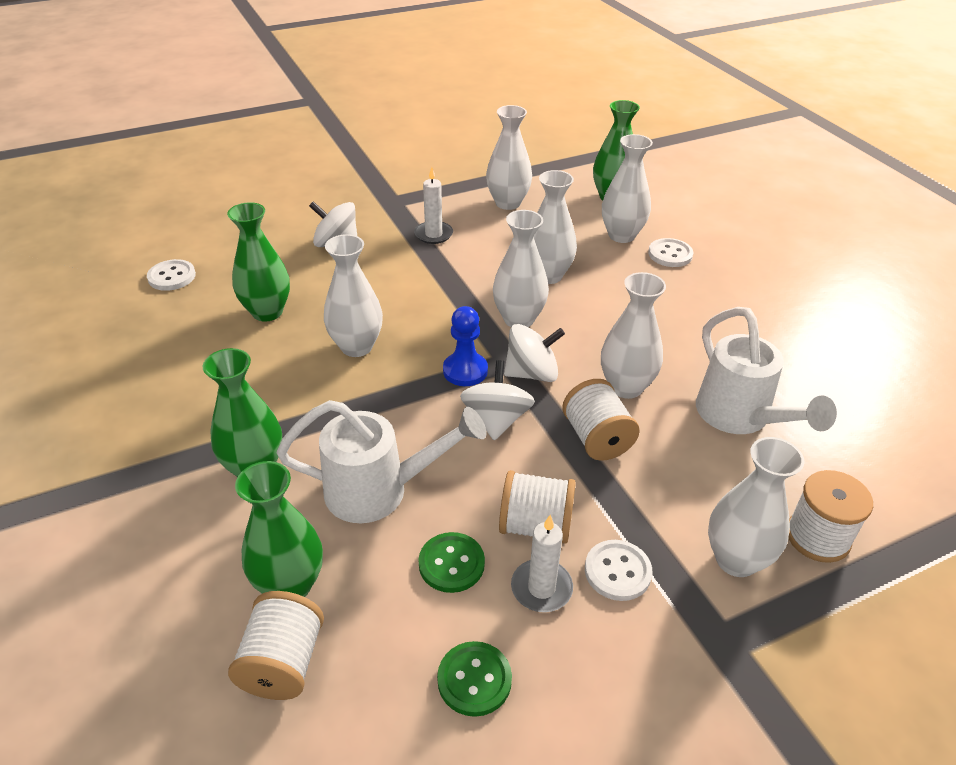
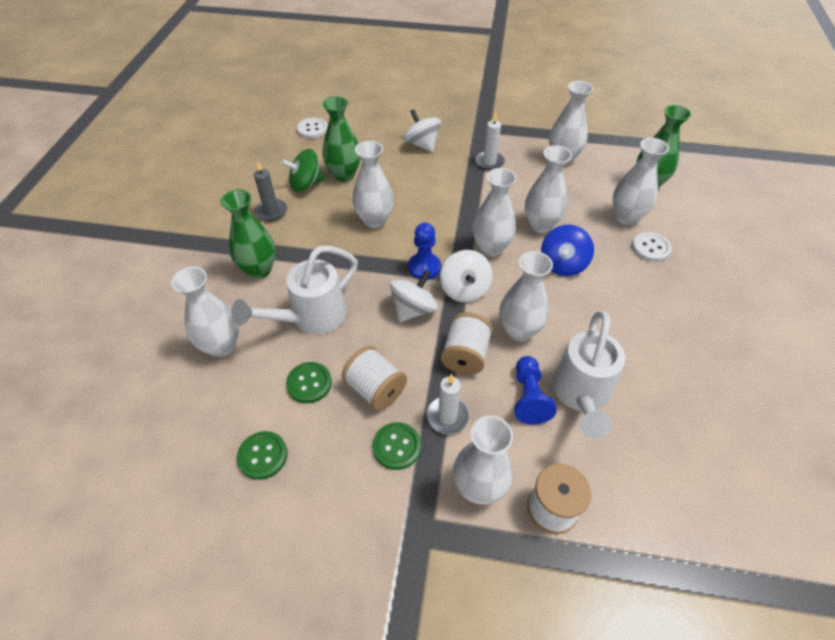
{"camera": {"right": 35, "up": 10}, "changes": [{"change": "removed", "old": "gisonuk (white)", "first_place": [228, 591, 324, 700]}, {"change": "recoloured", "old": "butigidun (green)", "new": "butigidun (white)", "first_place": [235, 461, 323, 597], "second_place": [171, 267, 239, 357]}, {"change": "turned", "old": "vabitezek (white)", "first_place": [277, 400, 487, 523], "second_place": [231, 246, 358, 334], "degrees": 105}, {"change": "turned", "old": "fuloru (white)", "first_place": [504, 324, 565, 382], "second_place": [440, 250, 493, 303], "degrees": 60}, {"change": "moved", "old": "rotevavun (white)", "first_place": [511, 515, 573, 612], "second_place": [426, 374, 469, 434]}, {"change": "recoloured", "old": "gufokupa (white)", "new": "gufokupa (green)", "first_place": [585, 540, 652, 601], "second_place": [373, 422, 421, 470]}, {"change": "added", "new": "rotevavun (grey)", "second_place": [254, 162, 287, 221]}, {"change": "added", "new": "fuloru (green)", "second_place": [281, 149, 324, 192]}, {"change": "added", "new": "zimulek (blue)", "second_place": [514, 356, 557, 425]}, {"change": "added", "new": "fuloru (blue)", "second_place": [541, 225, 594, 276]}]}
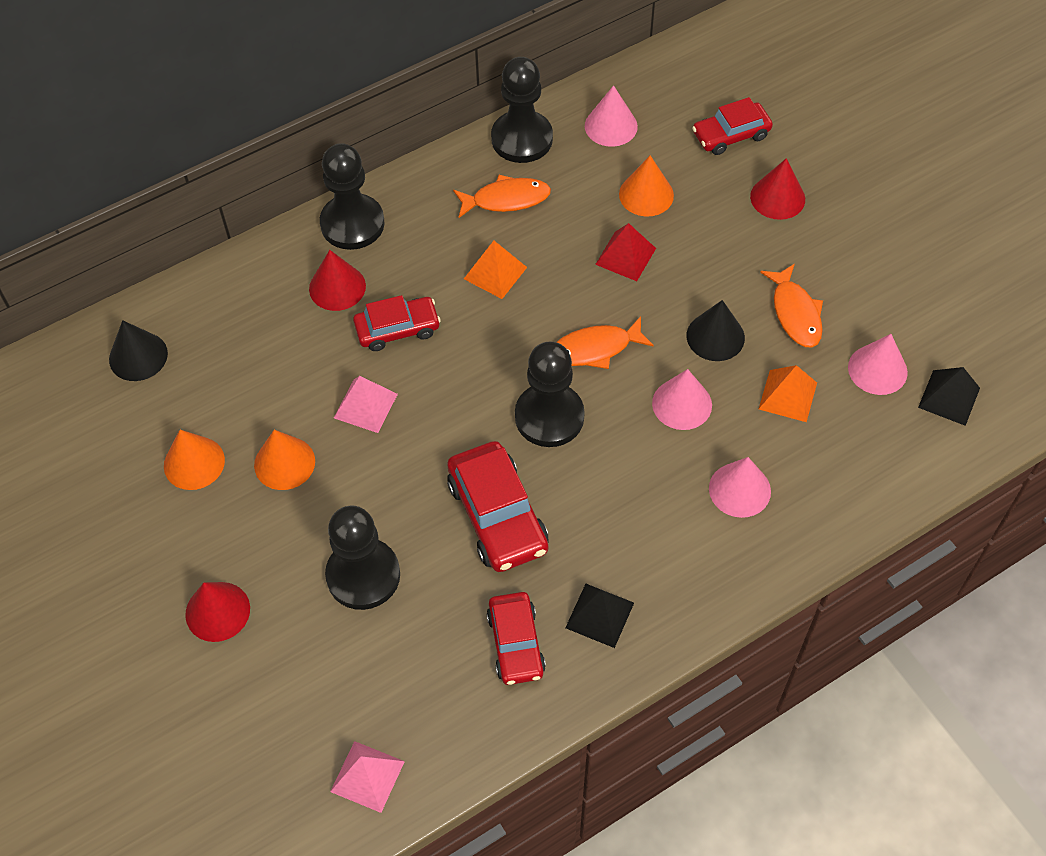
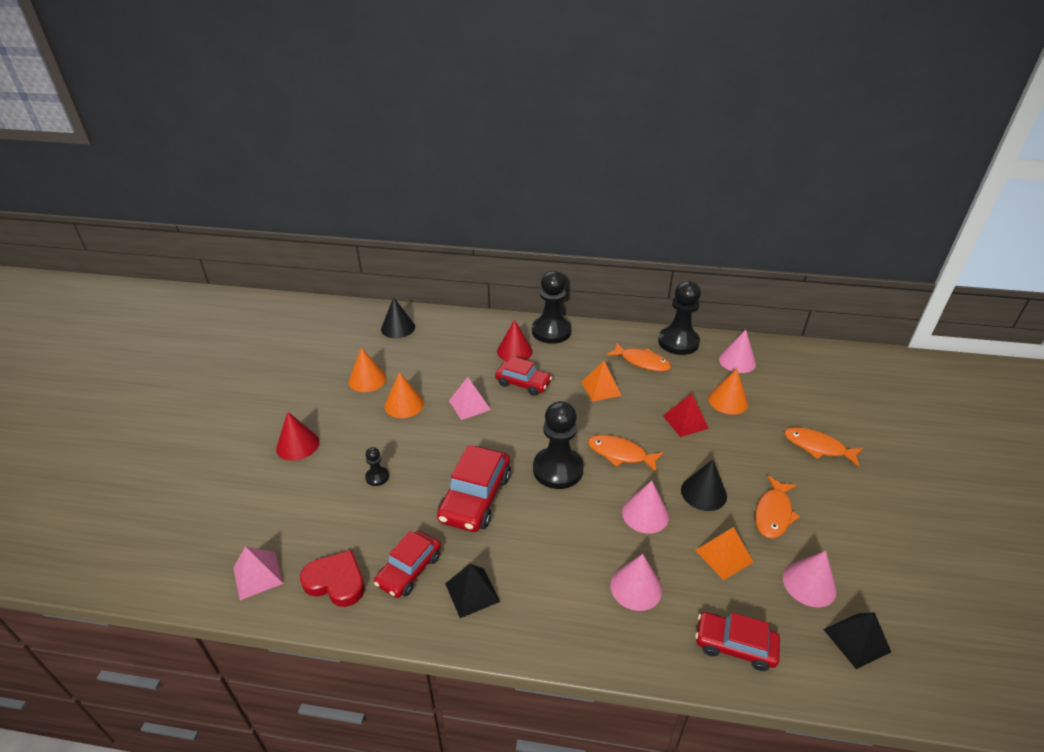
{"camera": {"right": 40, "up": -20}, "changes": [{"change": "resized", "old": "zimulek (black)", "first_place": [325, 506, 400, 610], "second_place": [365, 447, 389, 486], "factor": 0.45}, {"change": "moved", "old": "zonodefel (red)", "first_place": [692, 97, 773, 155], "second_place": [695, 612, 780, 671]}, {"change": "replaced", "old": "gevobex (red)", "new": "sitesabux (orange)", "first_place": [750, 158, 805, 220], "second_place": [784, 427, 863, 467]}, {"change": "added", "new": "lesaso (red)", "second_place": [300, 550, 365, 607]}]}
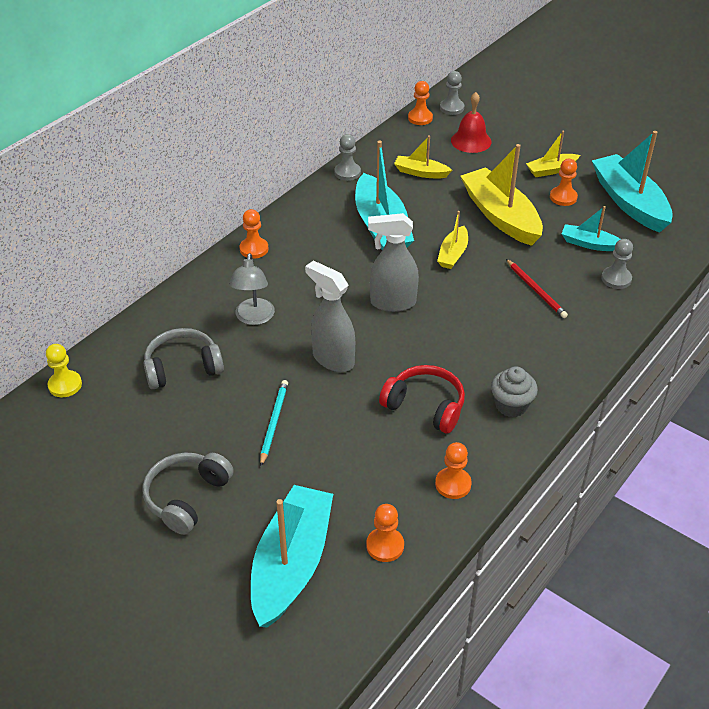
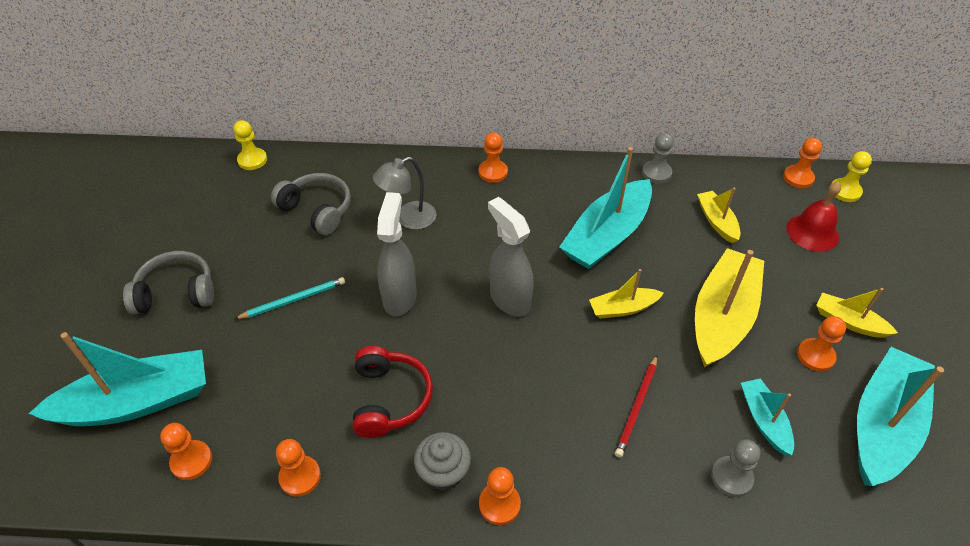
{"camera": {"right": 55, "up": 5}, "changes": [{"change": "recoloured", "old": "zimulek (grey)", "new": "zimulek (yellow)", "first_place": [440, 71, 464, 115], "second_place": [832, 151, 872, 202]}, {"change": "added", "new": "zimulek (orange)", "second_place": [479, 467, 521, 525]}]}
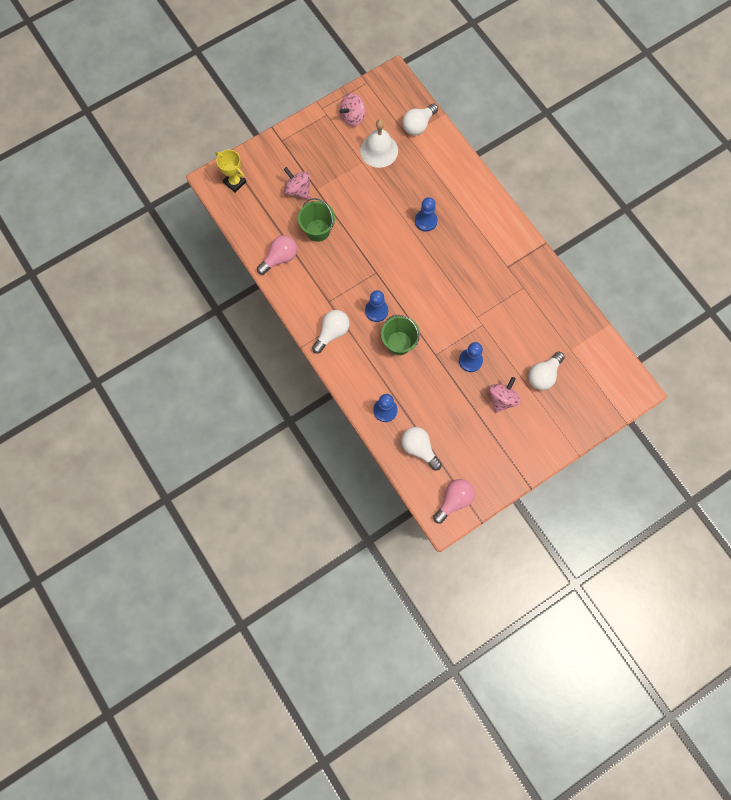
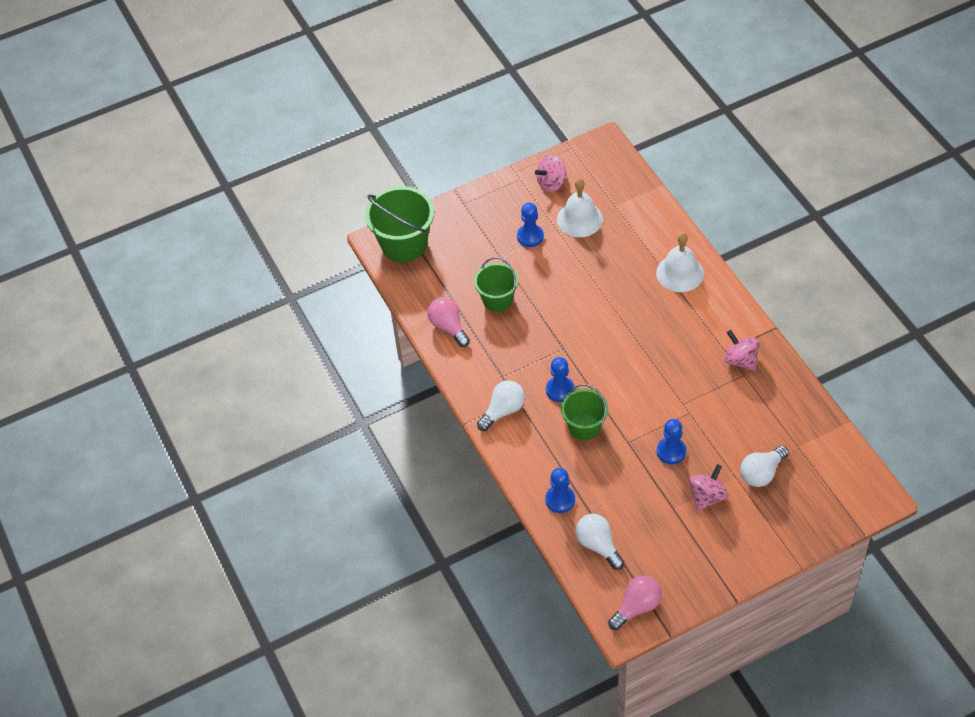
{"camera": {"right": 10, "up": -20}, "changes": [{"change": "replaced", "old": "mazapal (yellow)", "new": "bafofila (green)", "first_place": [216, 149, 246, 193], "second_place": [365, 186, 434, 262]}, {"change": "turned", "old": "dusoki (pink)", "first_place": [257, 235, 297, 275], "second_place": [427, 297, 470, 347], "degrees": -90}, {"change": "moved", "old": "fuloru (pink)", "first_place": [284, 167, 310, 199], "second_place": [724, 330, 759, 371]}, {"change": "removed", "old": "dusoki (white)", "first_place": [402, 104, 438, 135]}, {"change": "moved", "old": "zimulek (blue)", "first_place": [415, 197, 438, 232], "second_place": [517, 203, 544, 247]}, {"change": "added", "new": "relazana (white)", "second_place": [656, 233, 704, 292]}]}
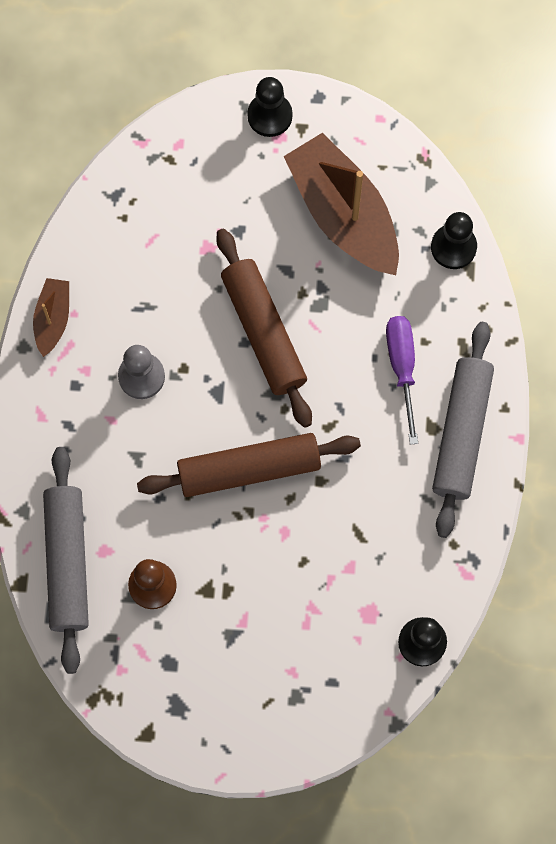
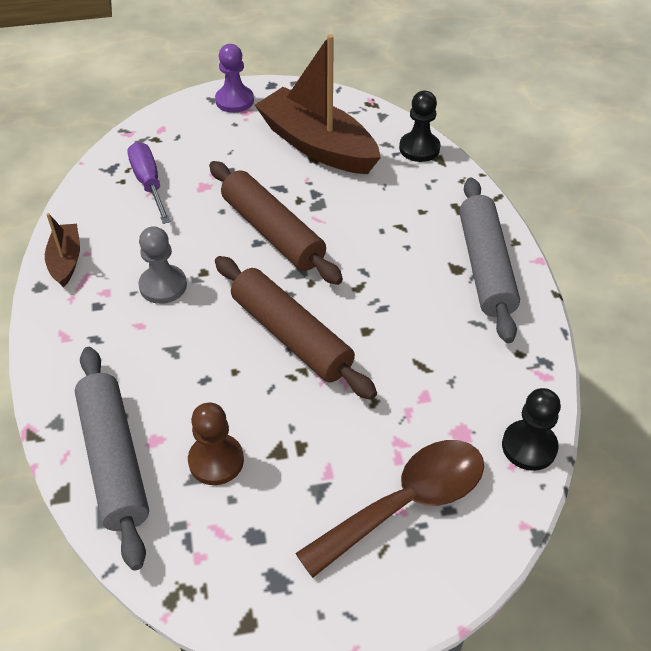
{"camera": {"right": -15, "up": -25}, "changes": [{"change": "turned", "old": "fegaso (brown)", "first_place": [137, 433, 361, 497], "second_place": [215, 256, 377, 400], "degrees": 75}, {"change": "recoloured", "old": "zimulek (black)", "new": "zimulek (purple)", "first_place": [247, 77, 293, 137], "second_place": [215, 44, 254, 113]}, {"change": "moved", "old": "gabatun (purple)", "first_place": [386, 316, 418, 445], "second_place": [127, 142, 171, 224]}, {"change": "added", "new": "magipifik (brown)", "second_place": [295, 440, 484, 578]}]}
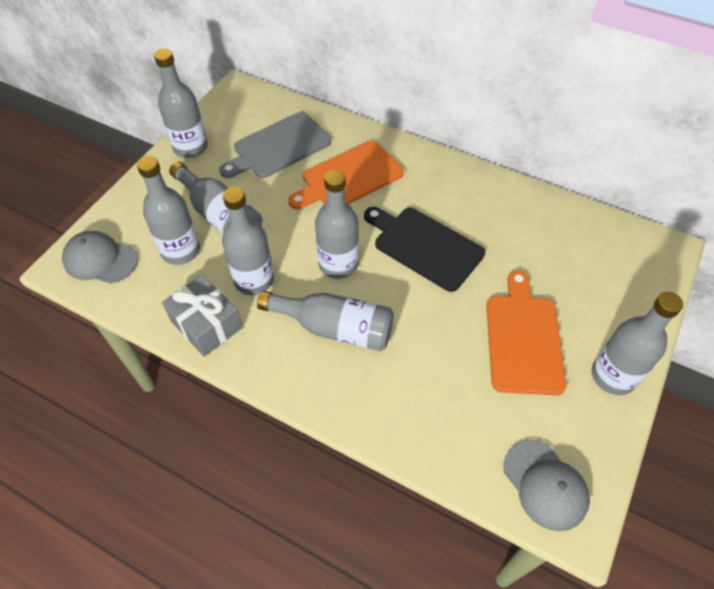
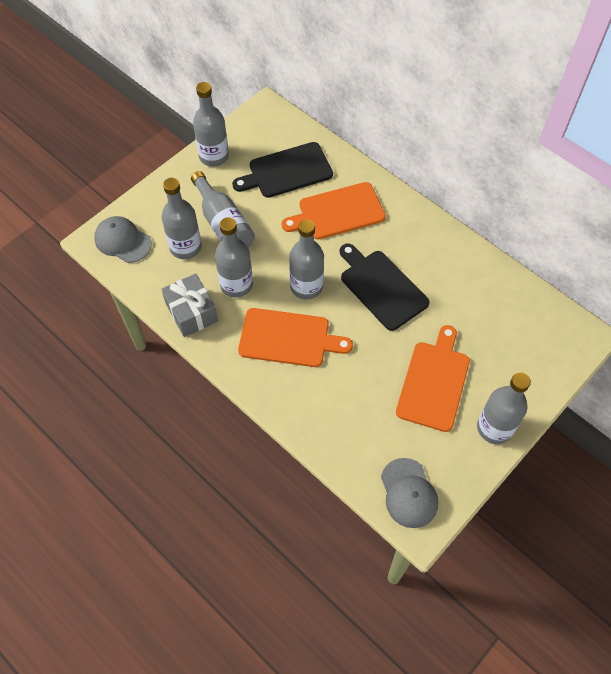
{"camera": {"right": 15, "up": 5}, "changes": [{"change": "recoloured", "old": "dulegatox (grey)", "new": "dulegatox (black)", "first_place": [219, 112, 331, 178], "second_place": [232, 142, 333, 198]}, {"change": "replaced", "old": "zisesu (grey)", "new": "dulegatox (orange)", "first_place": [257, 291, 394, 351], "second_place": [238, 308, 353, 367]}]}
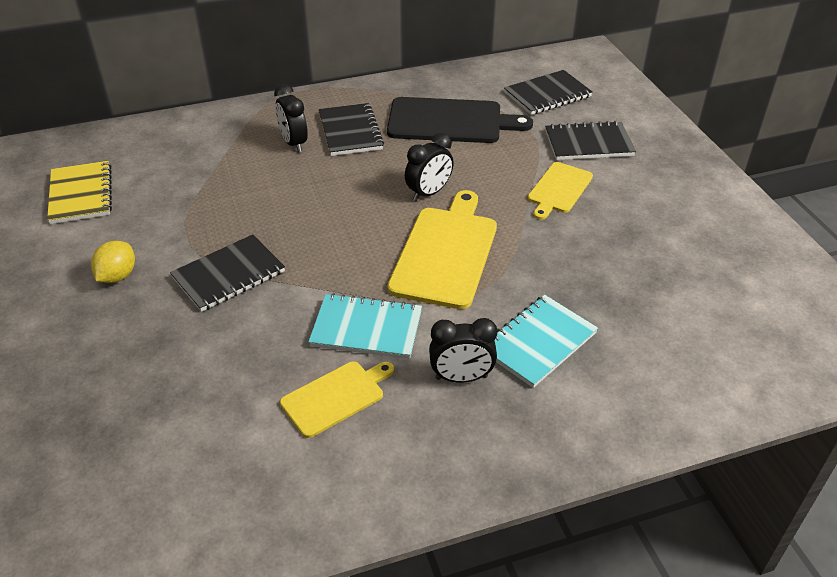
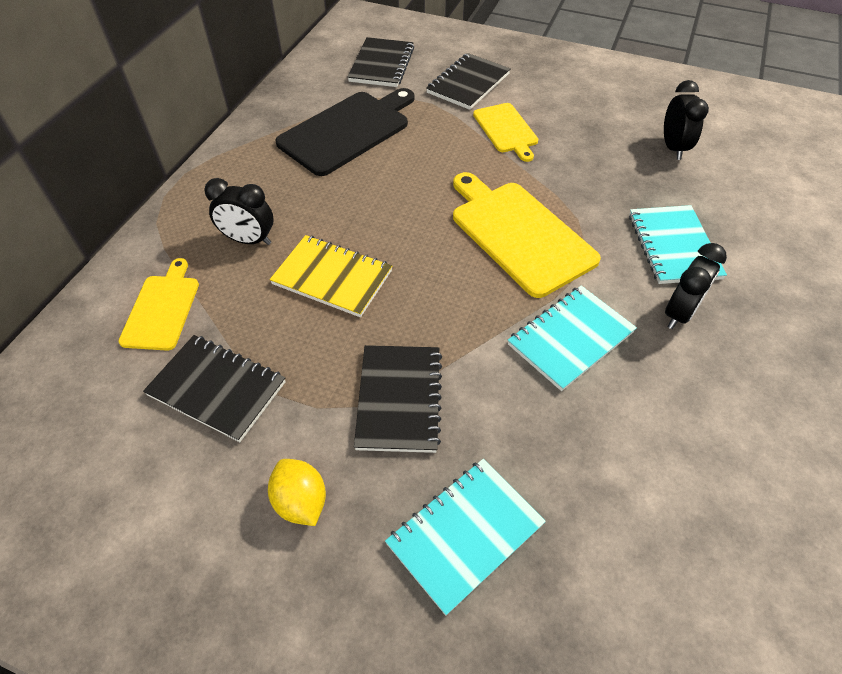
{"camera": {"right": -50, "up": 10}, "changes": [{"change": "moved", "old": "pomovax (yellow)", "first_place": [47, 161, 112, 224], "second_place": [270, 235, 392, 317]}, {"change": "moved", "old": "dulegatox (yellow)", "first_place": [280, 361, 394, 438], "second_place": [118, 258, 199, 351]}, {"change": "moved", "old": "pomovax (black)", "first_place": [319, 103, 384, 156], "second_place": [143, 335, 286, 442]}, {"change": "moved", "old": "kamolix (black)", "first_place": [405, 133, 454, 201], "second_place": [664, 80, 709, 160]}, {"change": "added", "new": "pomovax (turquoise)", "second_place": [385, 459, 546, 616]}]}
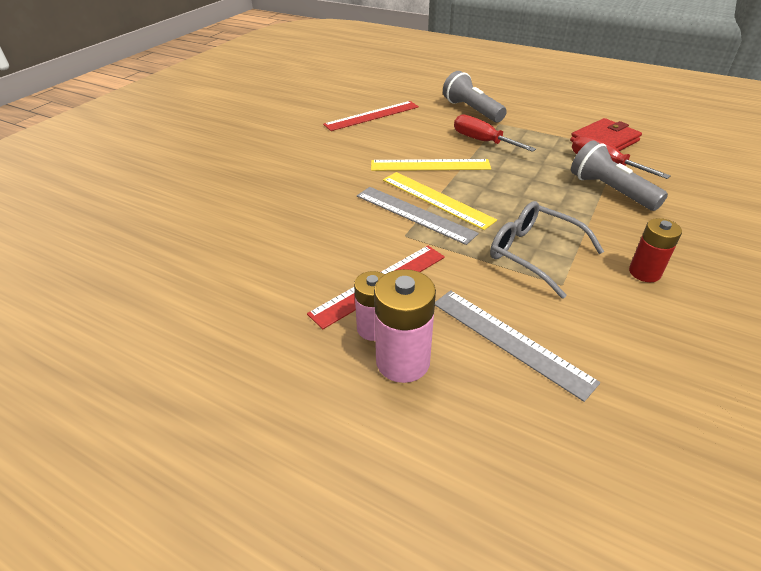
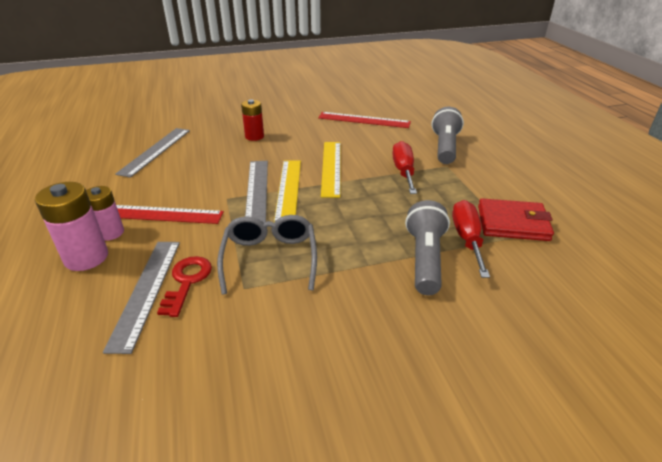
{"camera": {"right": 45, "up": -5}, "changes": [{"change": "turned", "old": "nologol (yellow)", "first_place": [371, 159, 491, 171], "second_place": [321, 142, 341, 198], "degrees": 45}, {"change": "moved", "old": "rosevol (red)", "first_place": [629, 218, 682, 282], "second_place": [241, 99, 264, 141]}, {"change": "added", "new": "nologol (grey)", "second_place": [115, 128, 190, 178]}, {"change": "added", "new": "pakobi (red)", "second_place": [157, 256, 212, 317]}]}
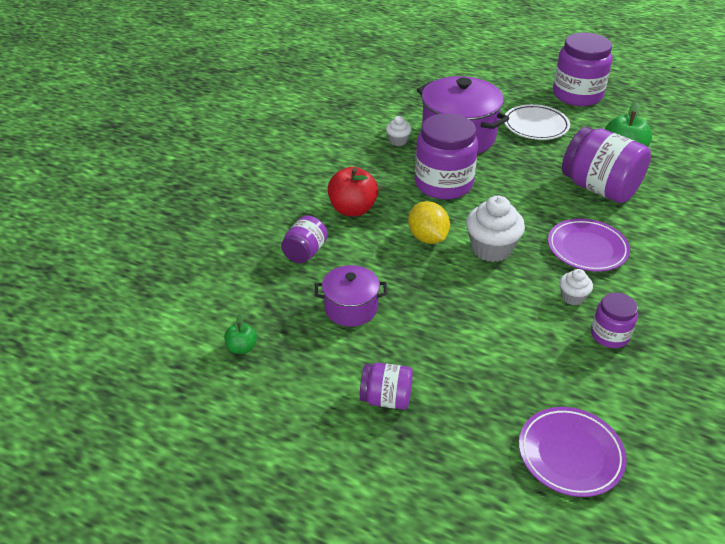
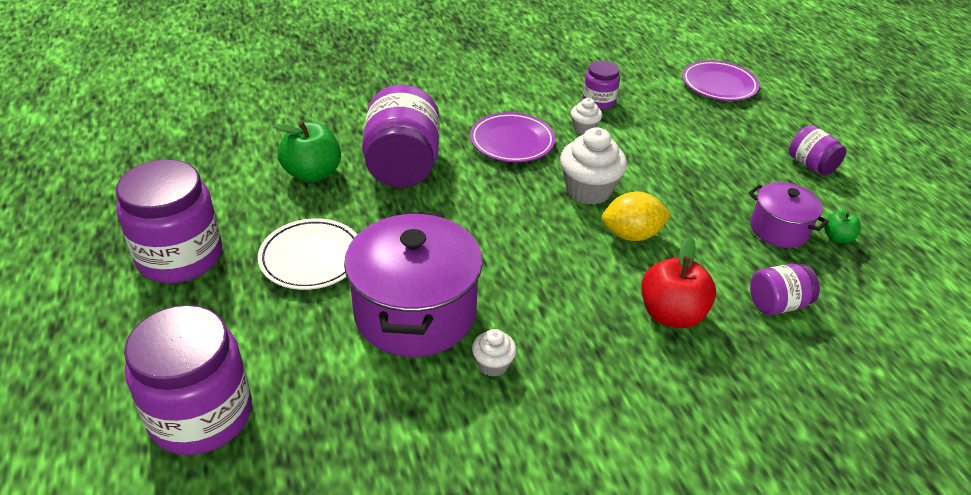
{"camera": {"right": -135, "up": 0}, "changes": [{"change": "moved", "old": "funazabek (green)", "first_place": [224, 314, 257, 354], "second_place": [824, 210, 861, 243]}, {"change": "turned", "old": "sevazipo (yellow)", "first_place": [408, 201, 450, 244], "second_place": [602, 192, 671, 241], "degrees": 60}, {"change": "moved", "old": "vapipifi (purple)", "first_place": [415, 113, 478, 200], "second_place": [124, 305, 252, 455]}]}
